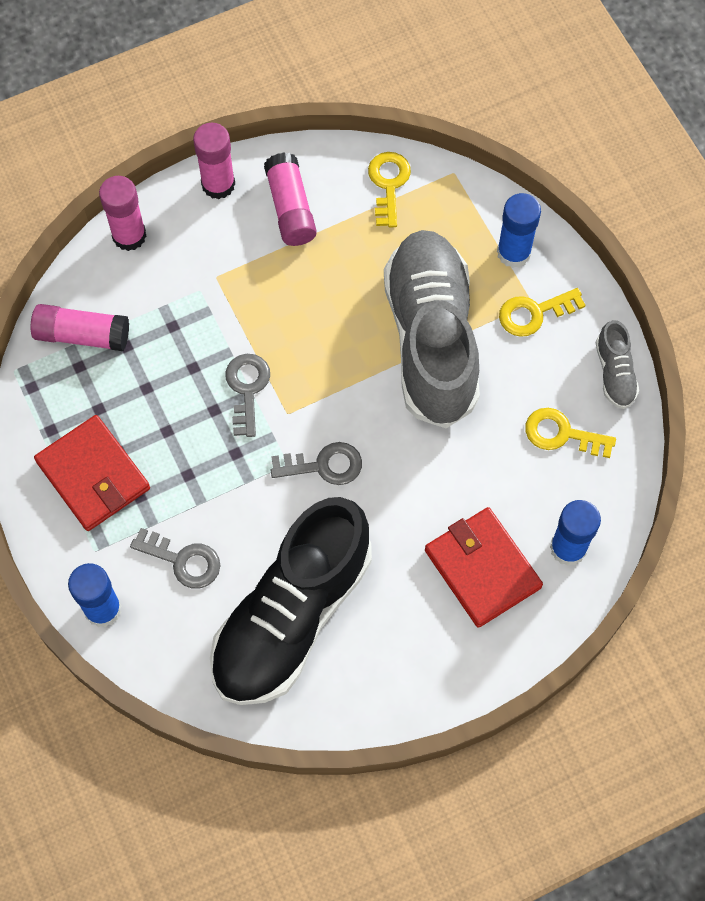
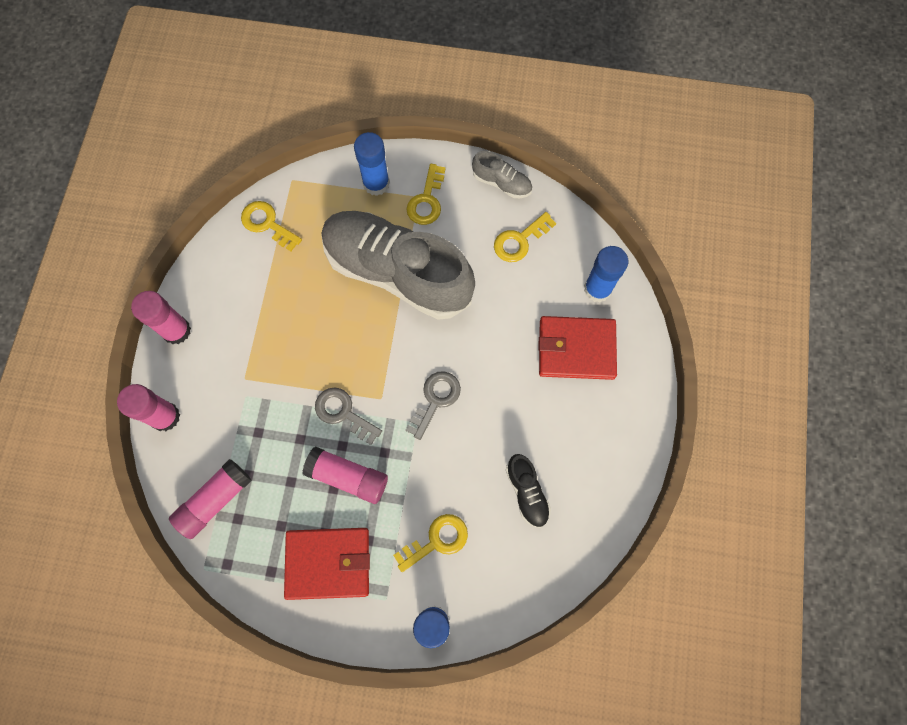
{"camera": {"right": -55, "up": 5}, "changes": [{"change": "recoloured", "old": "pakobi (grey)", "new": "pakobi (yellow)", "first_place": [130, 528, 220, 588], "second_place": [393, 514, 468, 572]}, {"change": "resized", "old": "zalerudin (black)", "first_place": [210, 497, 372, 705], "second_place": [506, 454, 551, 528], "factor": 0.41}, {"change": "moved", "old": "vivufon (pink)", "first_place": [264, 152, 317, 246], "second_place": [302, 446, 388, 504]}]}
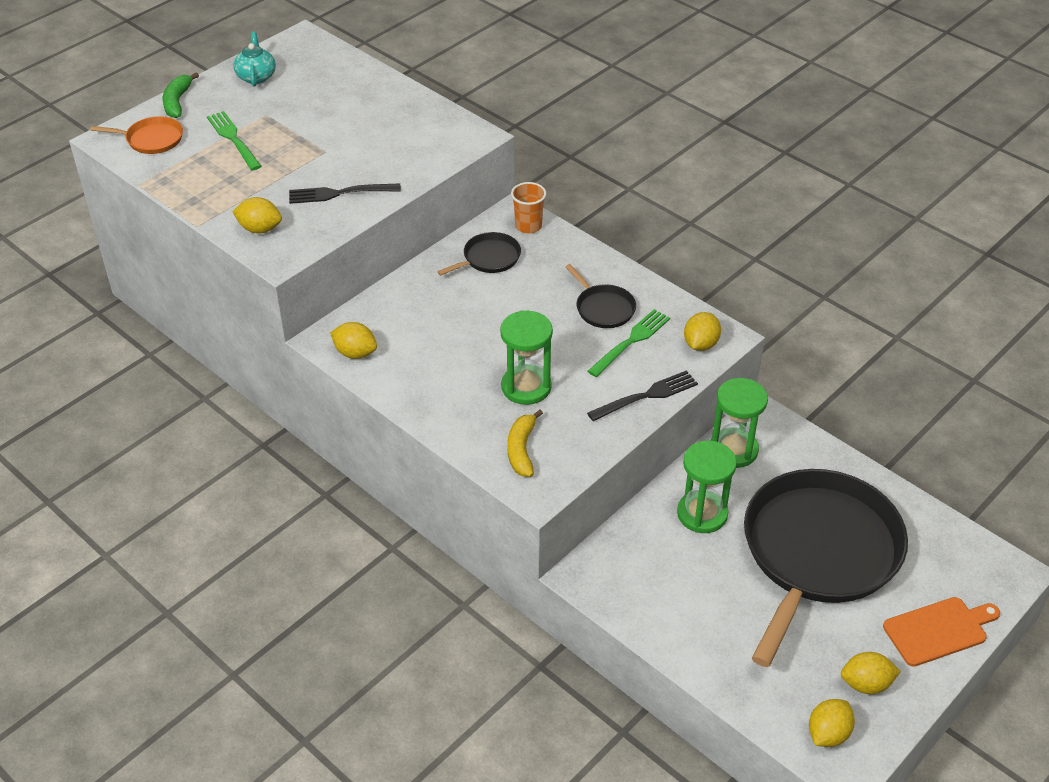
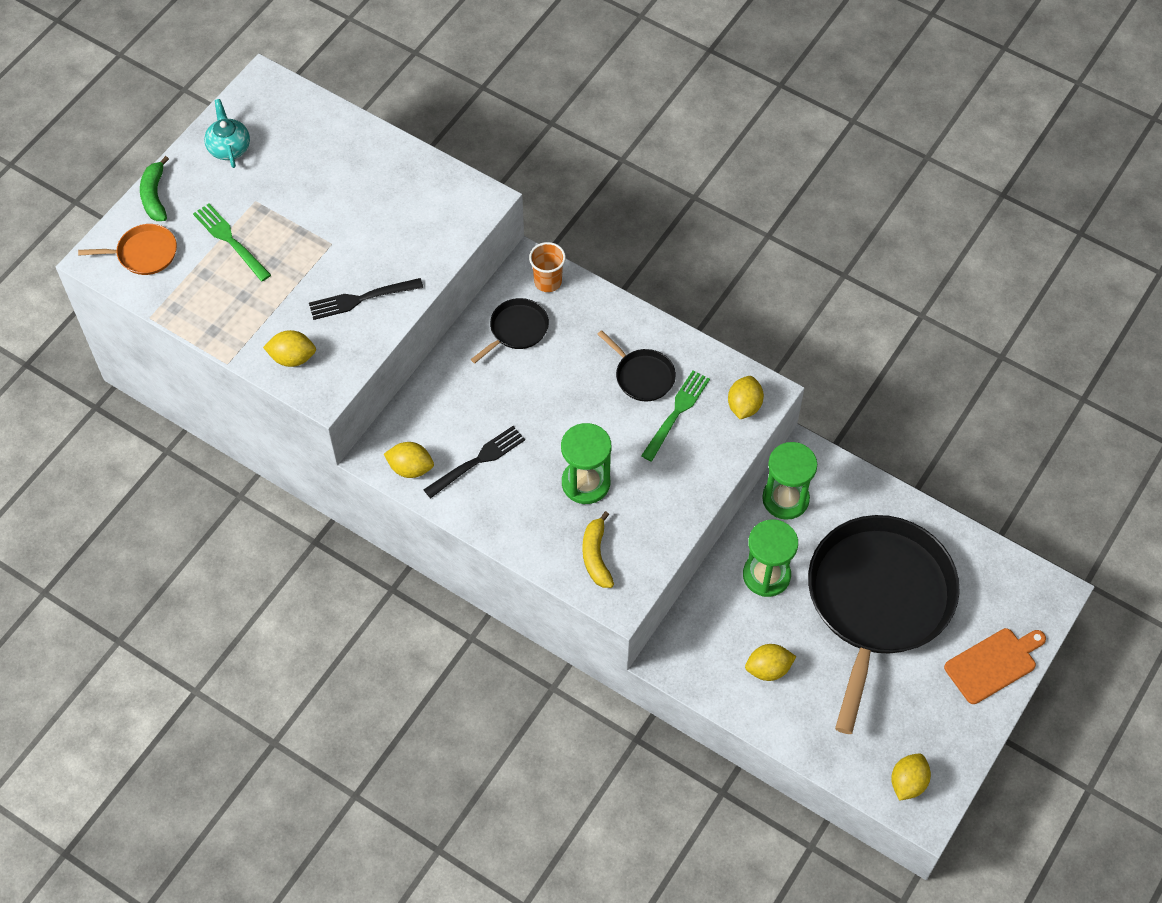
{"camera": {"right": -10, "up": 15}, "changes": [{"change": "moved", "old": "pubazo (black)", "first_place": [587, 370, 698, 421], "second_place": [424, 426, 525, 498]}, {"change": "moved", "old": "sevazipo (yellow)", "first_place": [841, 652, 901, 694], "second_place": [745, 644, 796, 681]}]}
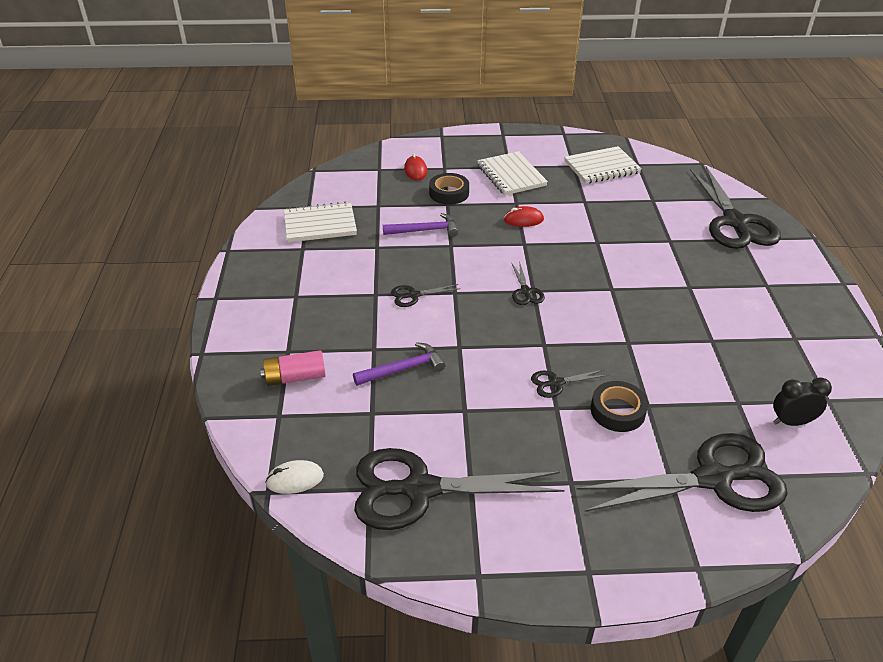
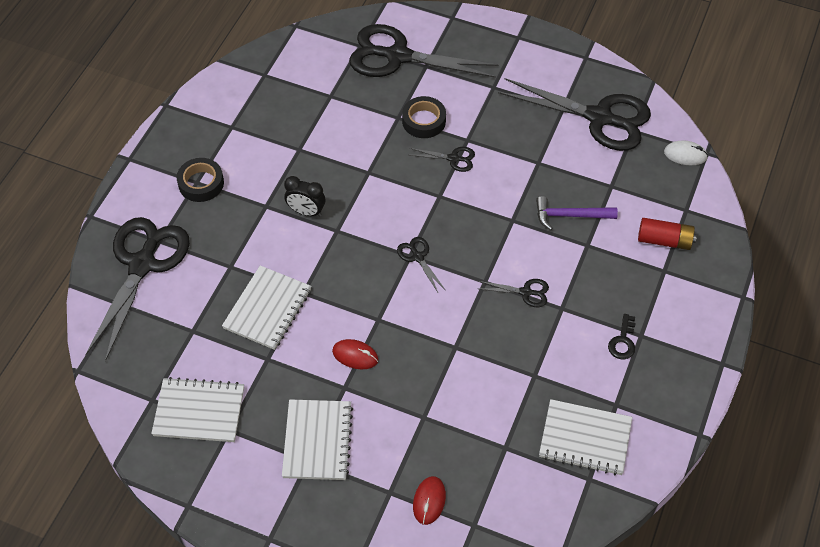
{"camera": {"right": -155, "up": 15}, "changes": [{"change": "recoloured", "old": "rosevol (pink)", "new": "rosevol (red)", "first_place": [260, 350, 326, 386], "second_place": [638, 218, 697, 250]}, {"change": "removed", "old": "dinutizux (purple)", "first_place": [383, 213, 458, 237]}, {"change": "moved", "old": "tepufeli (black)", "first_place": [429, 173, 469, 205], "second_place": [177, 158, 224, 202]}, {"change": "turned", "old": "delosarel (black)", "first_place": [512, 261, 545, 305], "second_place": [397, 237, 445, 292], "degrees": -45}, {"change": "moved", "old": "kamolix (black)", "first_place": [773, 377, 832, 426], "second_place": [284, 176, 325, 217]}, {"change": "added", "new": "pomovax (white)", "second_place": [222, 265, 312, 350]}, {"change": "added", "new": "pakobi (black)", "second_place": [608, 314, 635, 359]}]}
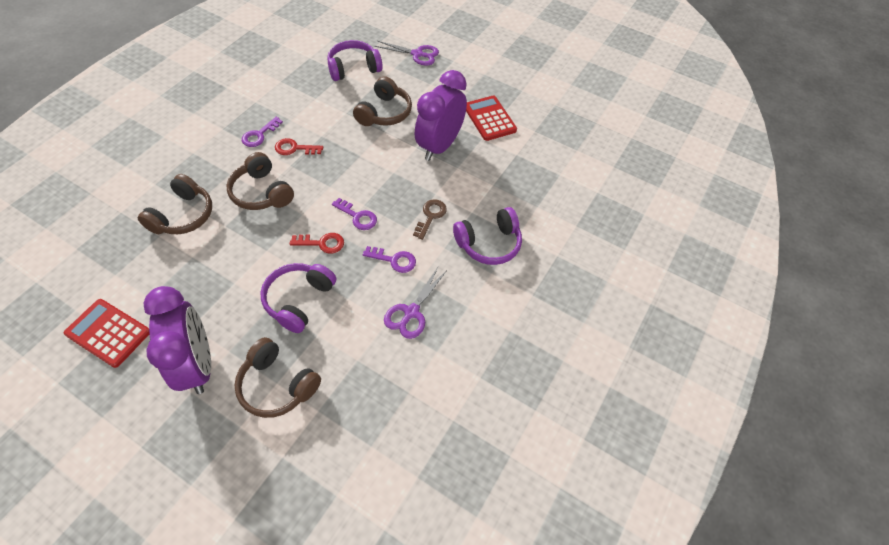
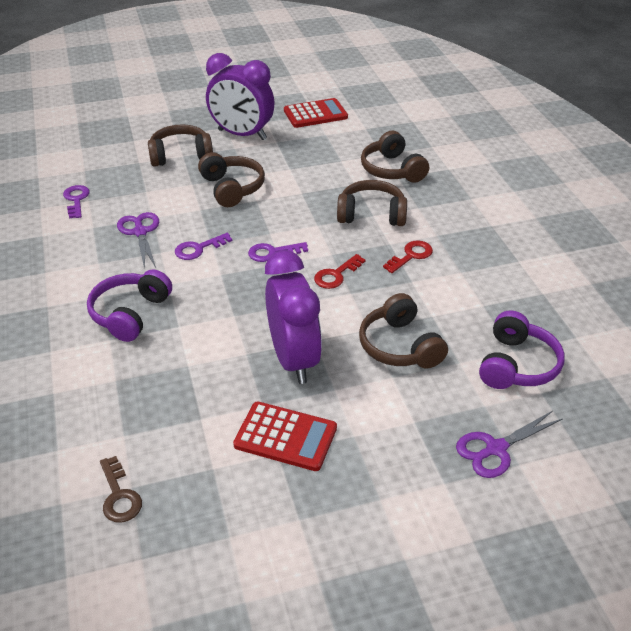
{"camera": {"right": 135, "up": -15}, "changes": [{"change": "moved", "old": "pakobi (purple)", "first_place": [242, 117, 283, 147], "second_place": [63, 185, 90, 218]}, {"change": "recoloured", "old": "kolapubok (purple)", "new": "kolapubok (brown)", "first_place": [260, 263, 336, 333], "second_place": [198, 152, 265, 207]}, {"change": "moved", "old": "pakobi (red)", "first_place": [290, 233, 344, 254], "second_place": [314, 254, 366, 289]}, {"change": "moved", "old": "pakobi (brown)", "first_place": [413, 199, 447, 240], "second_place": [100, 456, 142, 523]}]}
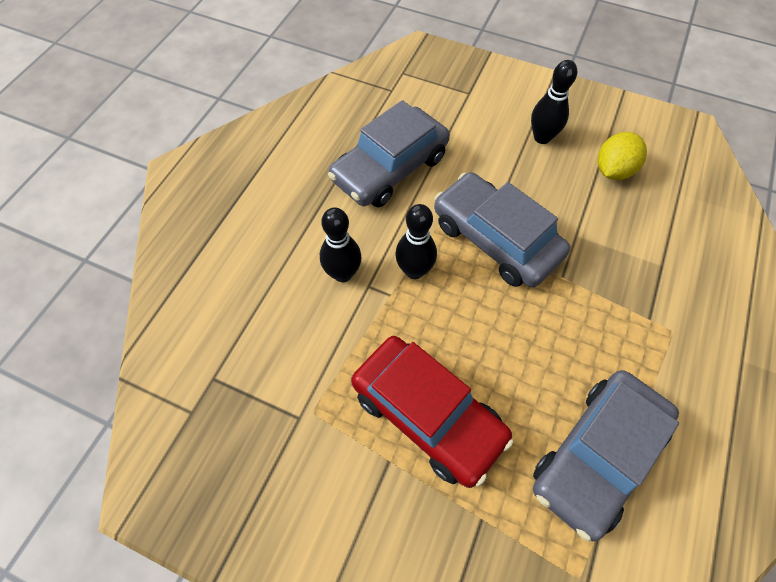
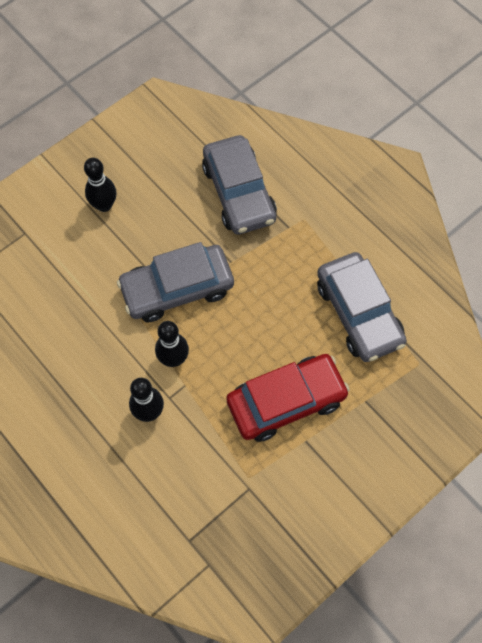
{"camera": {"right": -65, "up": 5}, "changes": [{"change": "moved", "old": "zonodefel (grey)", "first_place": [328, 100, 450, 207], "second_place": [202, 135, 277, 234]}, {"change": "removed", "old": "sevazipo (yellow)", "first_place": [597, 132, 647, 180]}]}
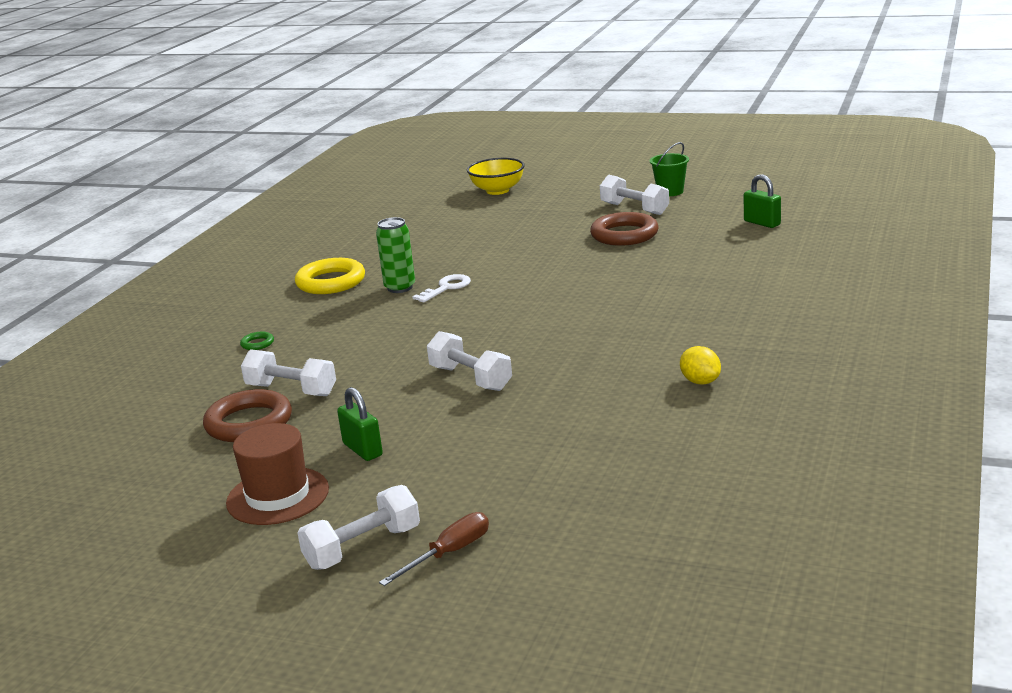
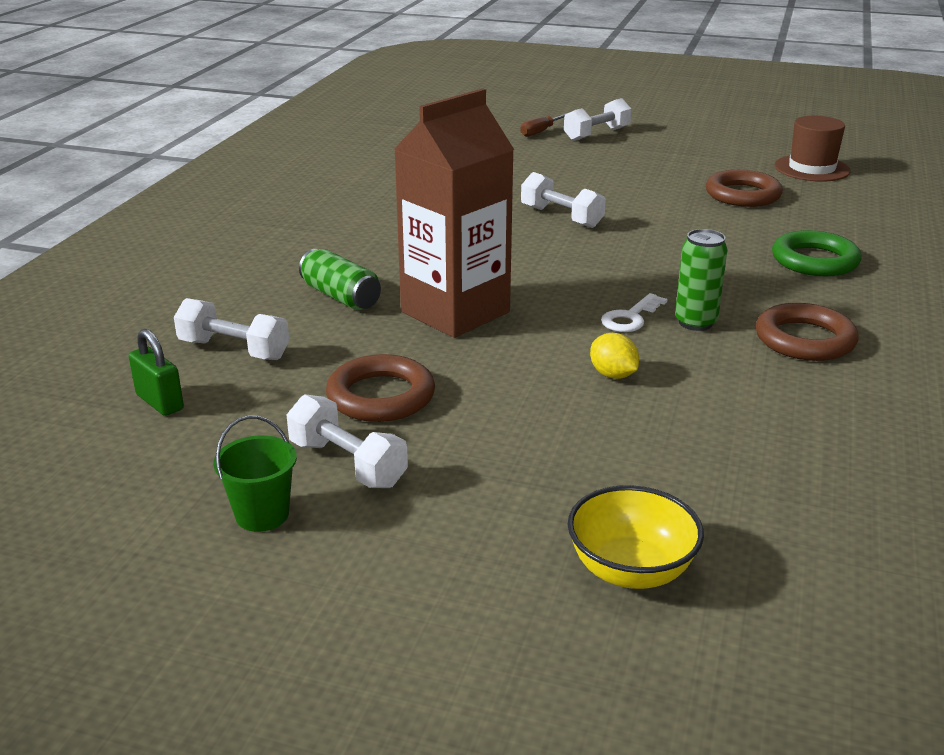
{"camera": {"right": 175, "up": 5}, "changes": [{"change": "moved", "old": "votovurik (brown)", "first_place": [226, 423, 329, 525], "second_place": [774, 116, 851, 182]}, {"change": "resized", "old": "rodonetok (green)", "first_place": [240, 332, 274, 350], "second_place": [772, 230, 862, 276], "factor": 2.31}, {"change": "moved", "old": "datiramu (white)", "first_place": [241, 349, 336, 396], "second_place": [174, 298, 289, 360]}, {"change": "recoloured", "old": "rodonetok (yellow)", "new": "rodonetok (brown)", "first_place": [295, 258, 365, 294], "second_place": [756, 303, 859, 361]}, {"change": "removed", "old": "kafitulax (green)", "first_place": [337, 387, 383, 461]}, {"change": "moved", "old": "sevazipo (yellow)", "first_place": [680, 346, 721, 385], "second_place": [590, 333, 639, 379]}, {"change": "added", "new": "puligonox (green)", "second_place": [299, 249, 381, 310]}, {"change": "added", "new": "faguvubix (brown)", "second_place": [394, 88, 514, 338]}]}
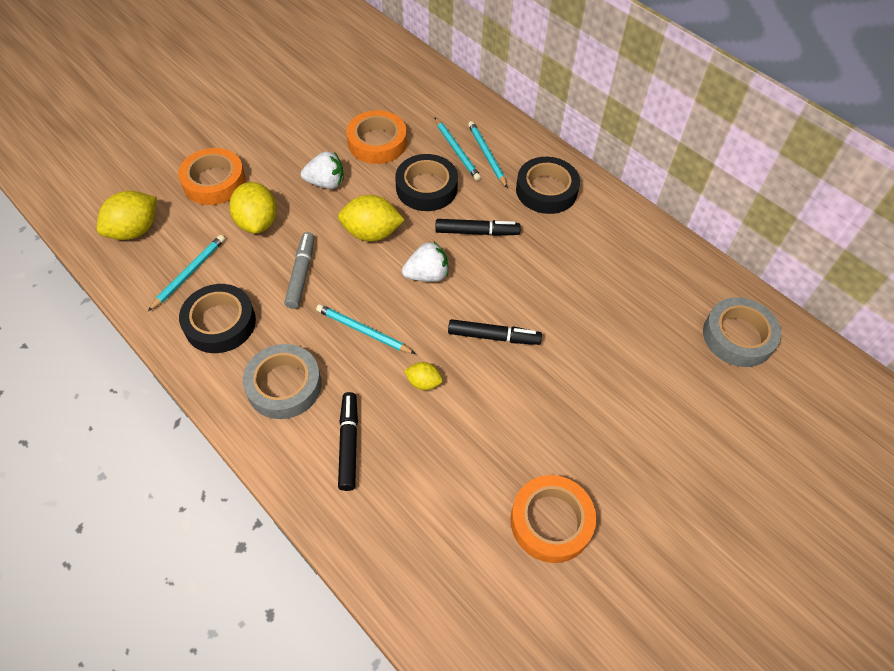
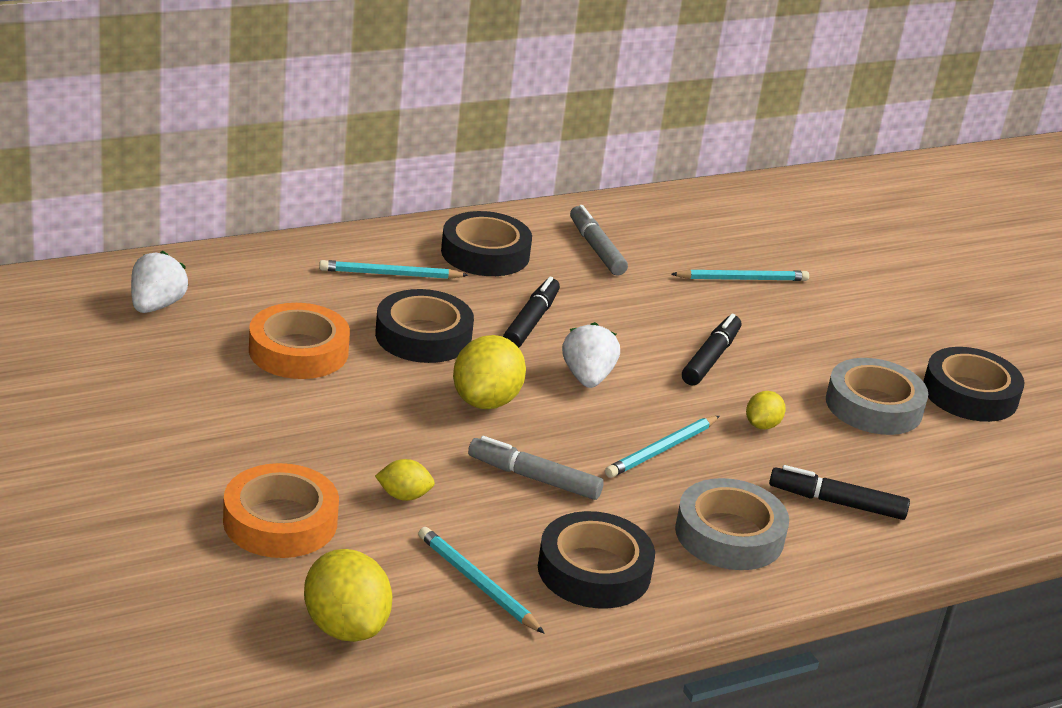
{"camera": {"right": -75, "up": -25}, "changes": [{"change": "resized", "old": "sevazipo (yellow)", "first_place": [229, 182, 277, 234], "second_place": [375, 459, 435, 501], "factor": 0.54}, {"change": "moved", "old": "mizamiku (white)", "first_place": [301, 152, 344, 189], "second_place": [131, 251, 189, 313]}, {"change": "moved", "old": "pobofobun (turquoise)", "first_place": [435, 118, 481, 181], "second_place": [671, 269, 809, 281]}, {"change": "recoloured", "old": "tepufeli (orange)", "new": "tepufeli (black)", "first_place": [511, 475, 596, 563], "second_place": [923, 347, 1025, 422]}, {"change": "moved", "old": "tepufeli (grey)", "first_place": [703, 297, 781, 367], "second_place": [826, 358, 928, 435]}, {"change": "added", "new": "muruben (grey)", "second_place": [570, 205, 628, 276]}]}
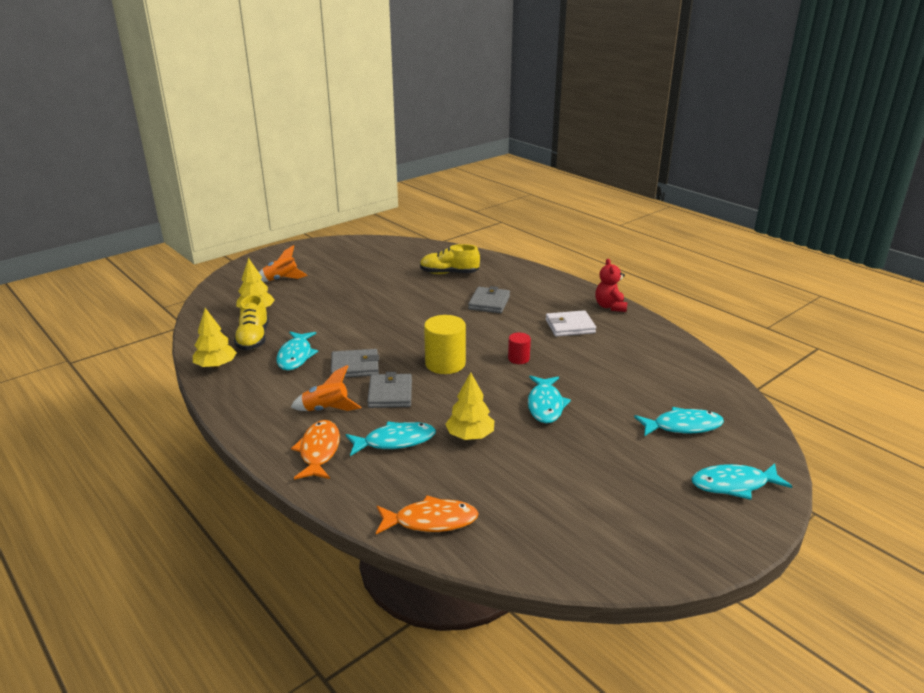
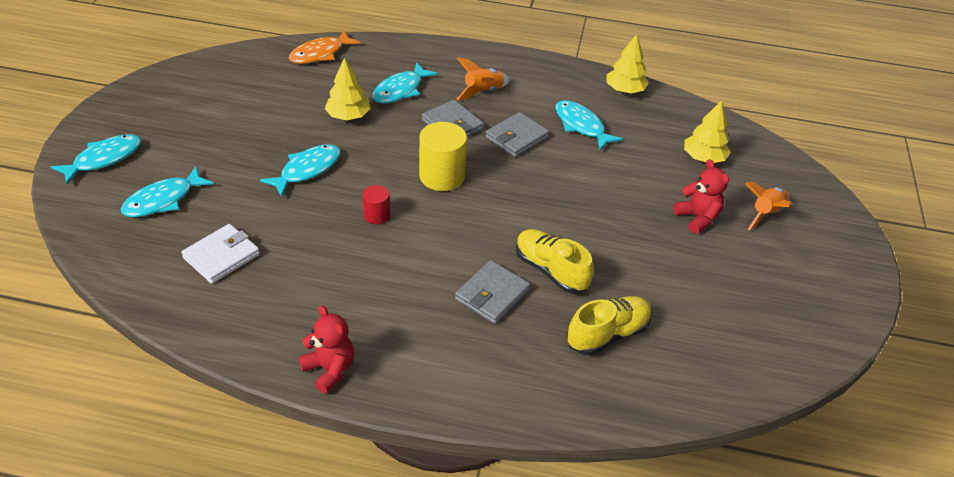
{"camera": {"right": 140, "up": 15}, "changes": [{"change": "moved", "old": "zalerudin (yellow)", "first_place": [234, 295, 269, 350], "second_place": [516, 229, 594, 294]}, {"change": "removed", "old": "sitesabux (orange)", "first_place": [291, 420, 340, 480]}, {"change": "turned", "old": "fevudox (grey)", "first_place": [468, 286, 510, 313], "second_place": [455, 260, 530, 324], "degrees": 60}, {"change": "turned", "old": "sitesabux (turquoise)", "first_place": [528, 376, 571, 423], "second_place": [260, 144, 341, 197], "degrees": 75}, {"change": "moved", "old": "fevudox (white)", "first_place": [546, 310, 596, 337], "second_place": [181, 224, 260, 284]}, {"change": "added", "new": "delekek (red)", "second_place": [673, 159, 729, 234]}]}
